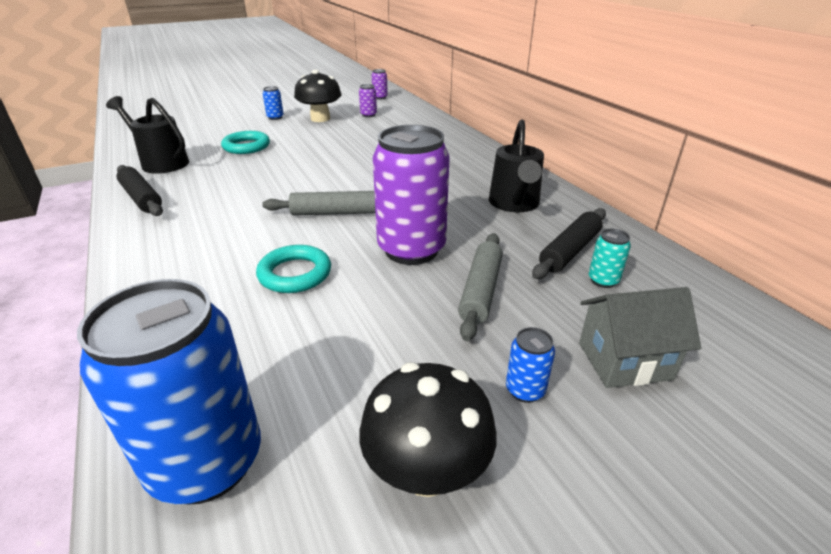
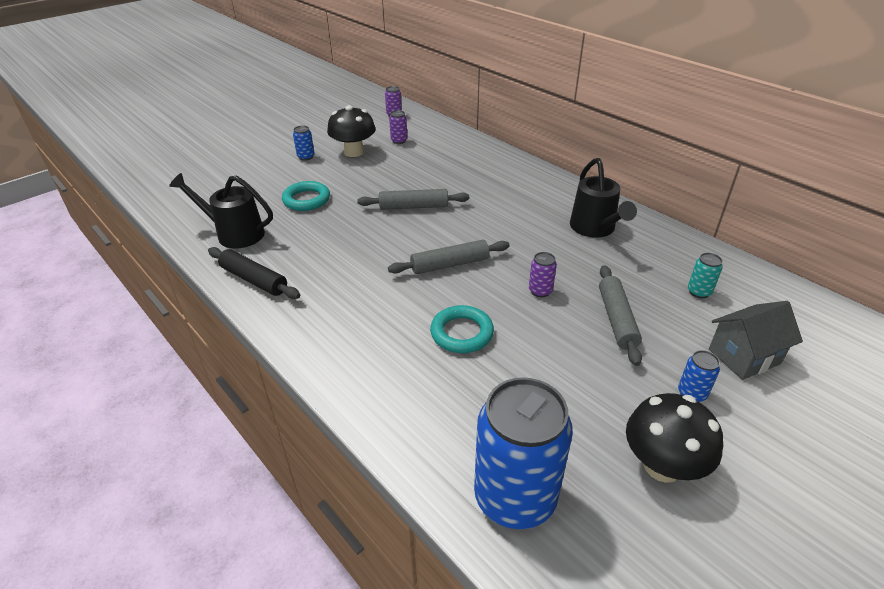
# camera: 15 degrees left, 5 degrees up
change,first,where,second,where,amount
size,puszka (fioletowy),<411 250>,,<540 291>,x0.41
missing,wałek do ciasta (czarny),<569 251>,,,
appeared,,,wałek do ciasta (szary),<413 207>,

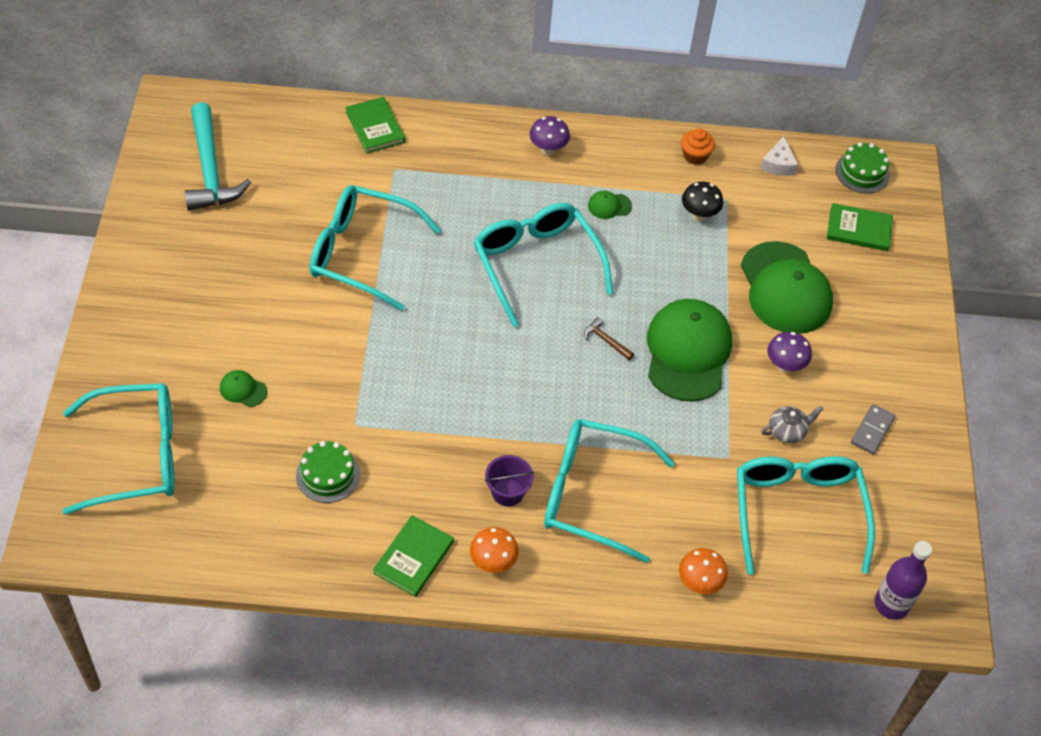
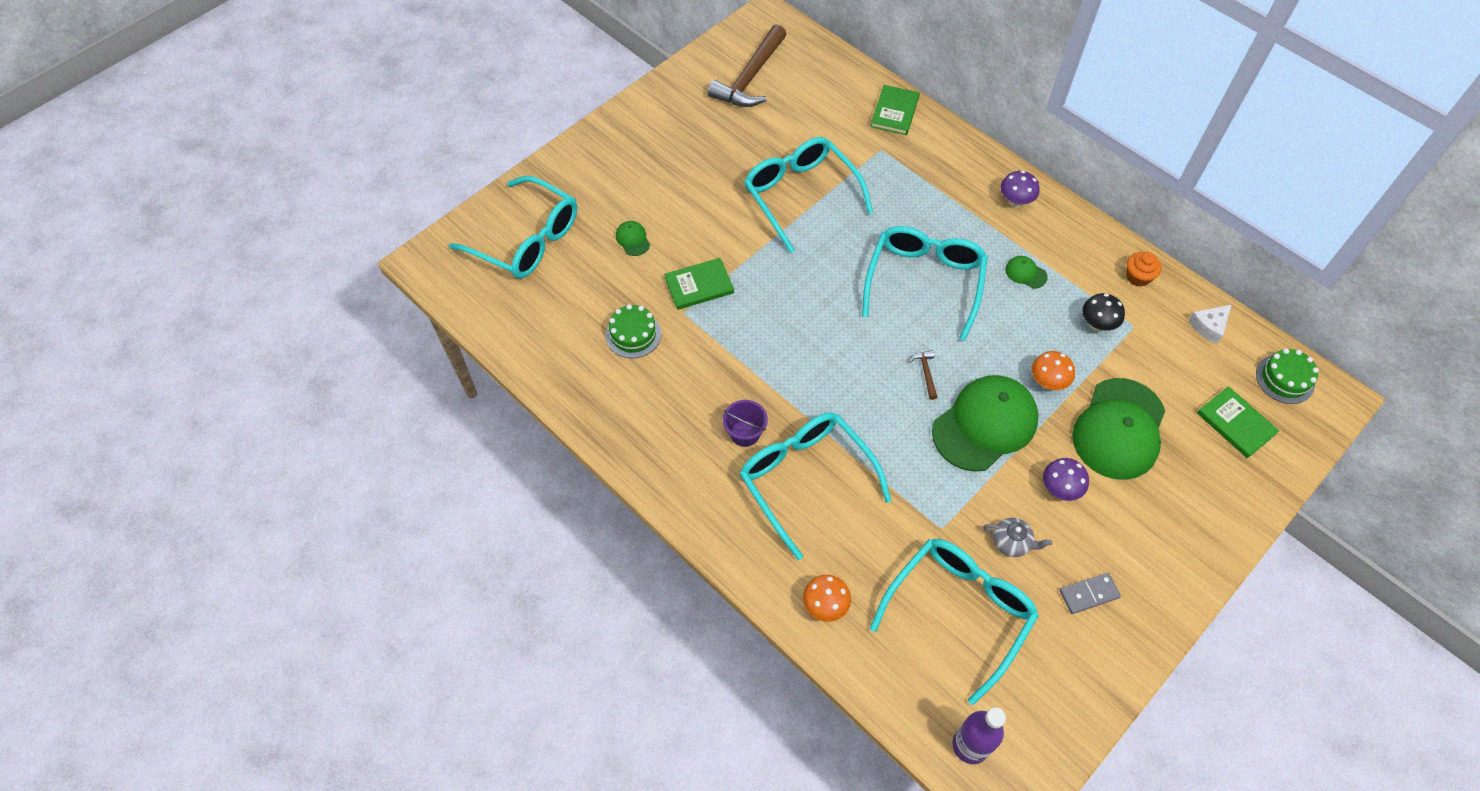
# camera: 45 degrees right, 5 degrees up
change,first,where,second,where,amount
colour,młotek (turkusowy),<210 170>,młotek (brązowy),<750 78>,
relocated,książka (zielony),<413 557>,,<699 285>,
relocated,grzyb (pomarańczowy),<493 562>,,<1047 383>,

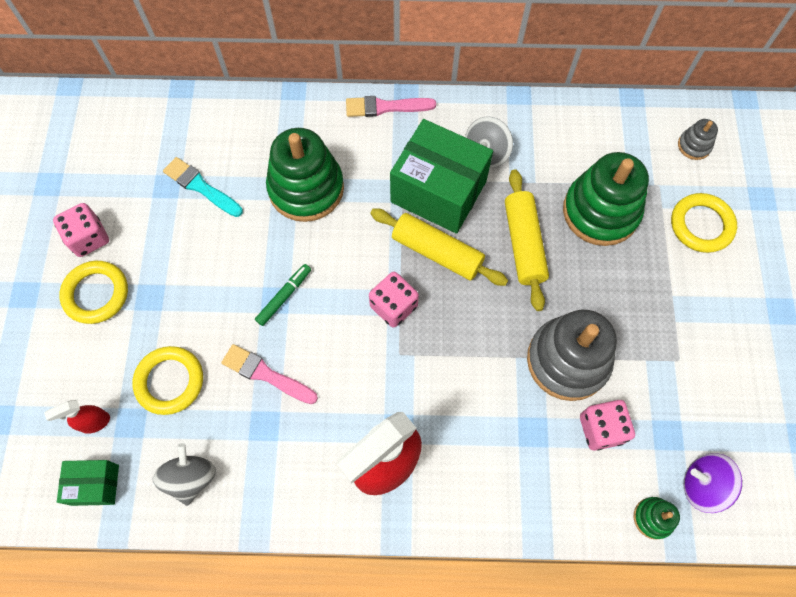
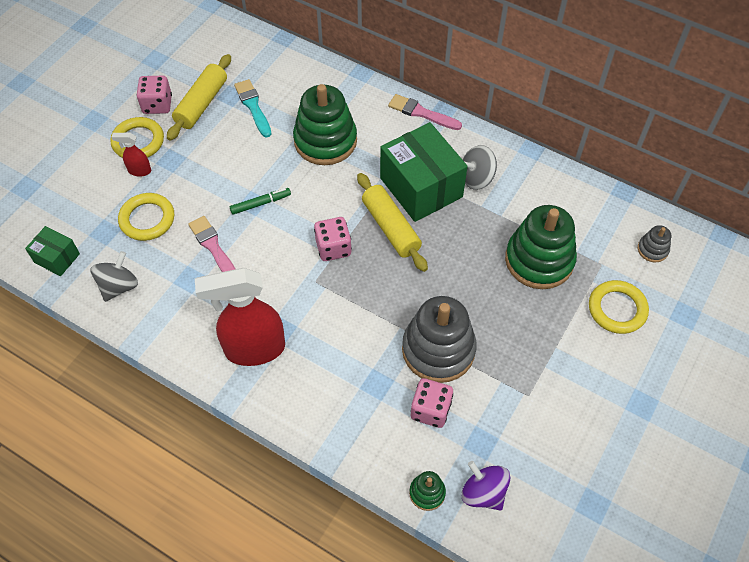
# camera: 30 degrees right, 10 degrees down
change,first,where,second,where,amount
relocated,spryskiwacz (czerwony),<94 422>,,<139 171>,
relocated,wałek do ciasta (żółty),<523 244>,,<201 104>,

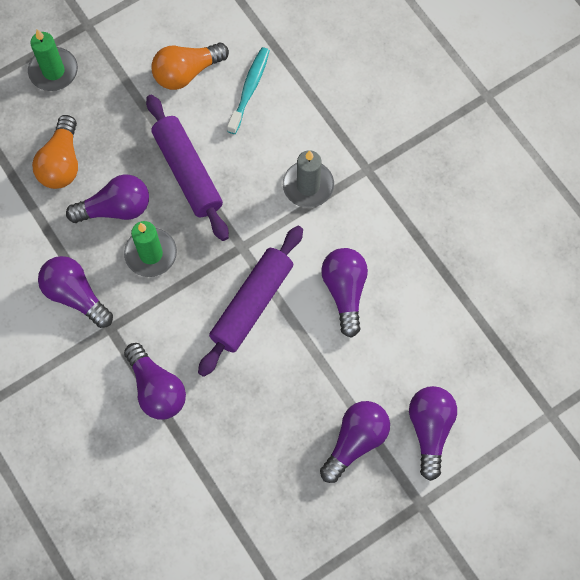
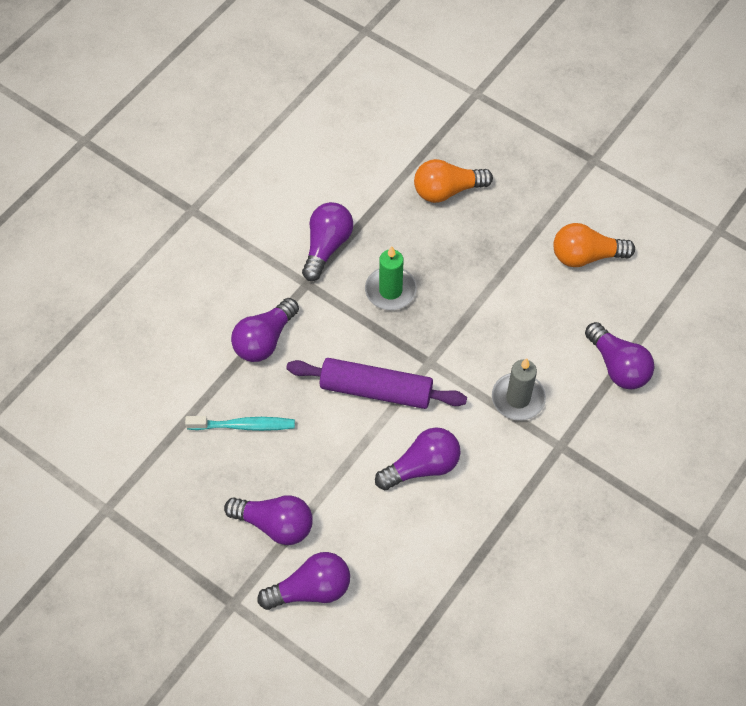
# camera: 70 degrees right, 10 degrees down
change,first,where,second,where,amount
missing,świeca (zielony),<53 71>,,,
relocated,żarówka (fioletowy),<115 208>,,<618 366>,
missing,wałek do ciasta (fioletowy),<187 172>,,,
spun,żarówka (pomarańczowy),<187 72>,,<586 256>,45 degrees counterclockwise
relocated,szczoteczka do zębów (turkusowy),<249 89>,,<244 425>,

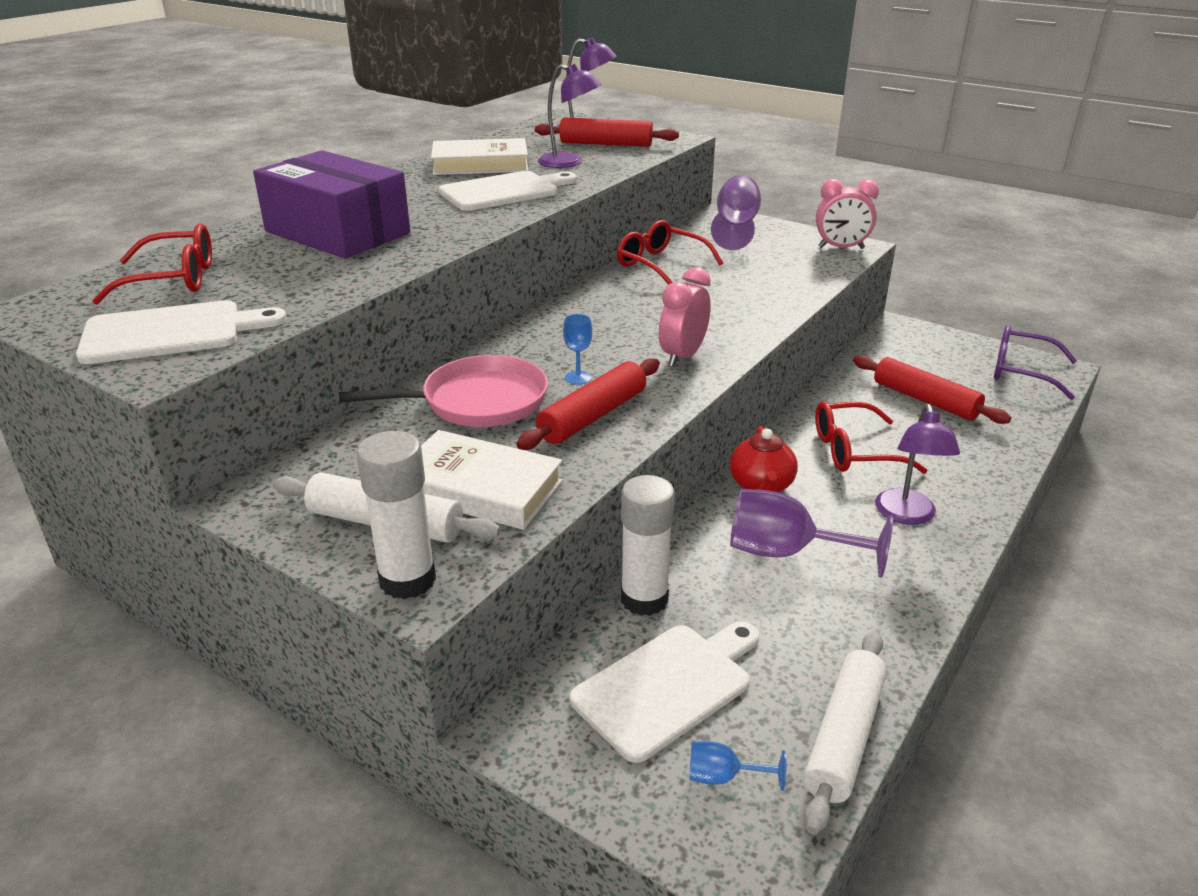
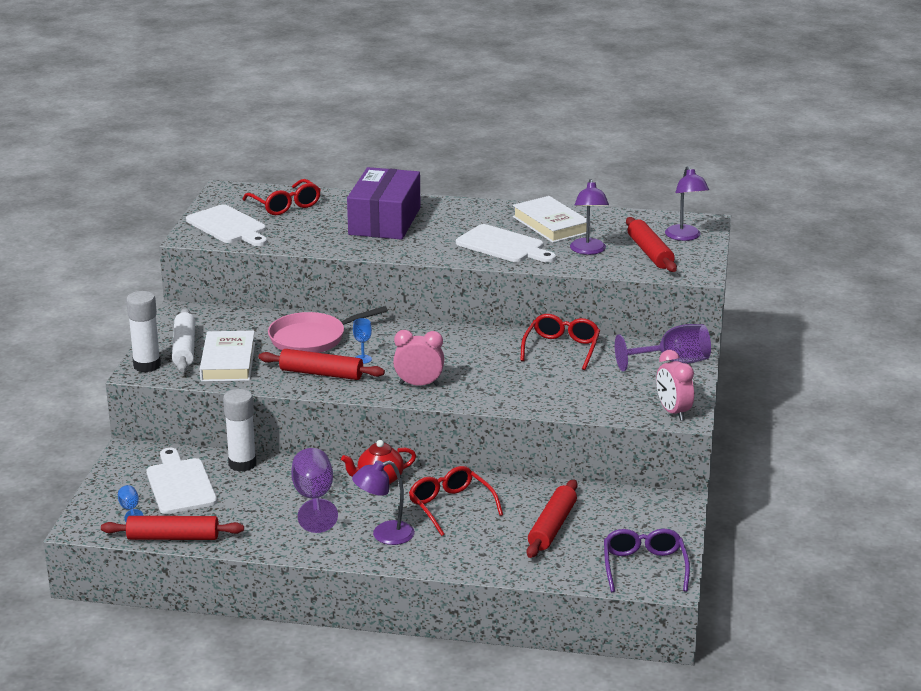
# camera: 65 degrees right, 5 degrees down
change,first,where,second,where,amount
spun,patelnia (różowy),<477 401>,,<311 338>,105 degrees clockwise
spun,deska do krojenia (biały),<667 686>,,<180 484>,135 degrees counterclockwise
colour,wałek do ciasta (biały),<844 737>,wałek do ciasta (czerwony),<173 537>,

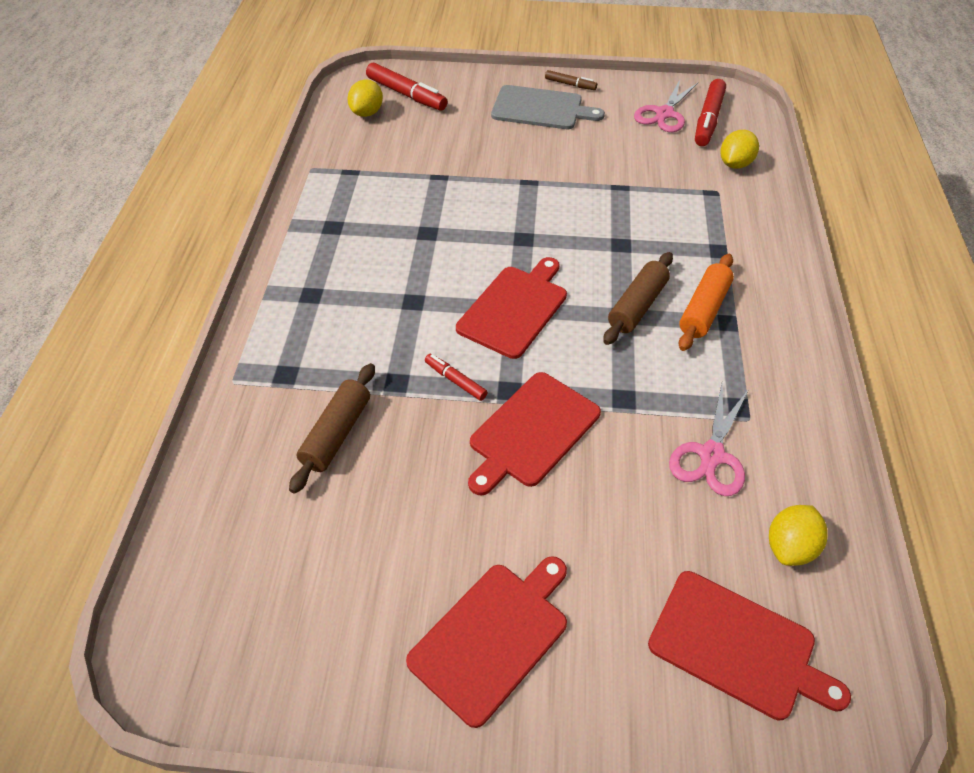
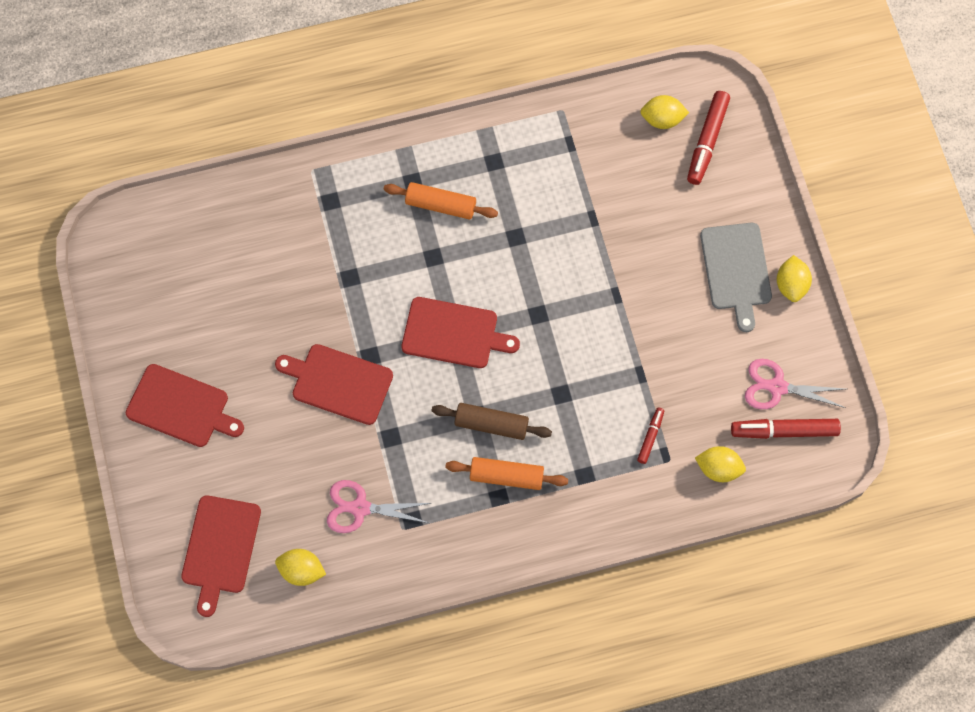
# camera: 70 degrees right, 20 degrees up
change,first,where,second,where,amount
missing,wałek do ciasta (brązowy),<336 434>,,,
relocated,flamaster (czerwony),<455 381>,,<650 437>,
exchanged,flamaster (brązowy),<570 84>,cytryna (żółty),<791 285>,
appeared,,,wałek do ciasta (pomarańczowy),<440 205>,

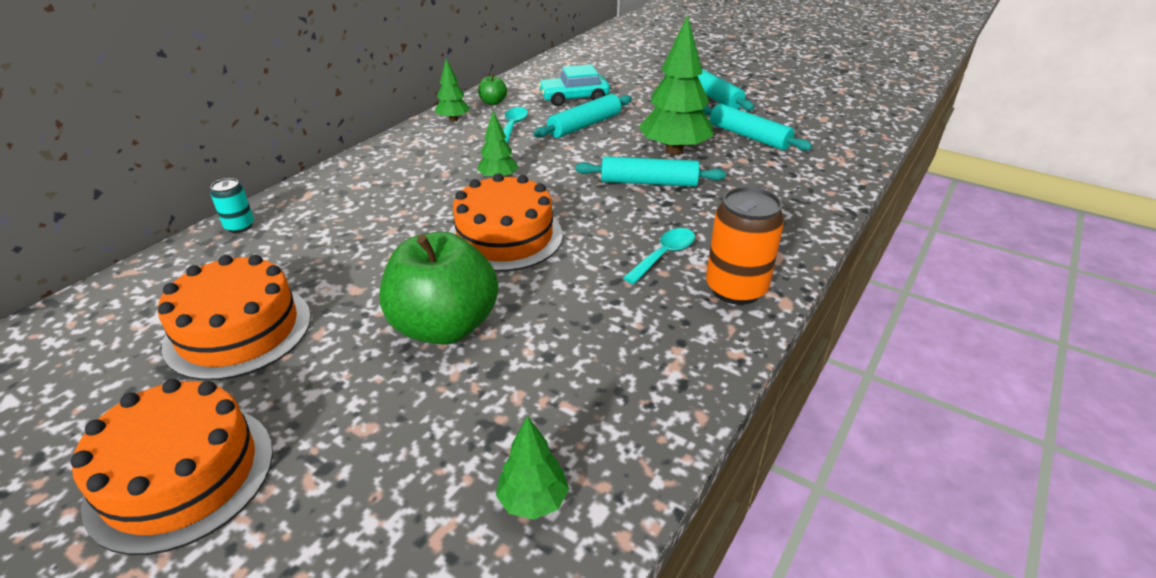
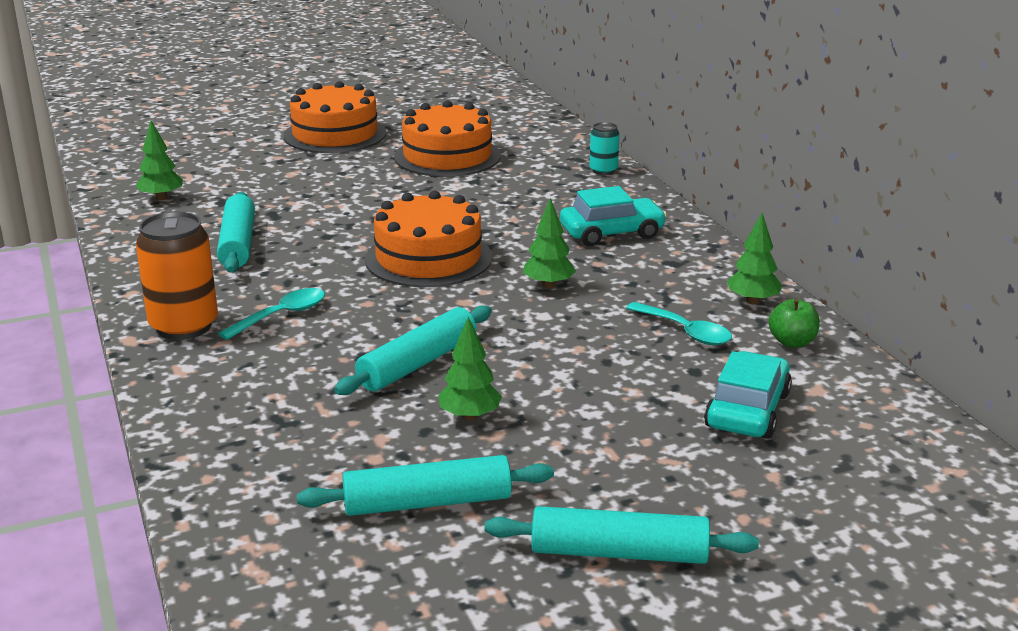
# camera: 125 degrees right, 10 degrees down
change,first,where,second,where,amount
missing,jabłko (zielony),<444 326>,,,
relocated,wałek do ciasta (turkusowy),<584 125>,,<237 243>,
spun,łyżka (turkusowy),<664 255>,,<282 315>,120 degrees counterclockwise
size,drzewko (zielony),<674 150>,,<470 416>,x0.52
appeared,,,samochód (turkusowy),<611 233>,

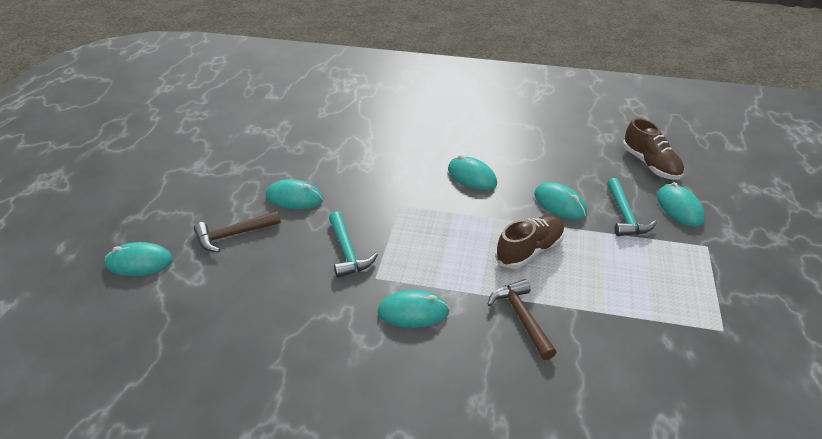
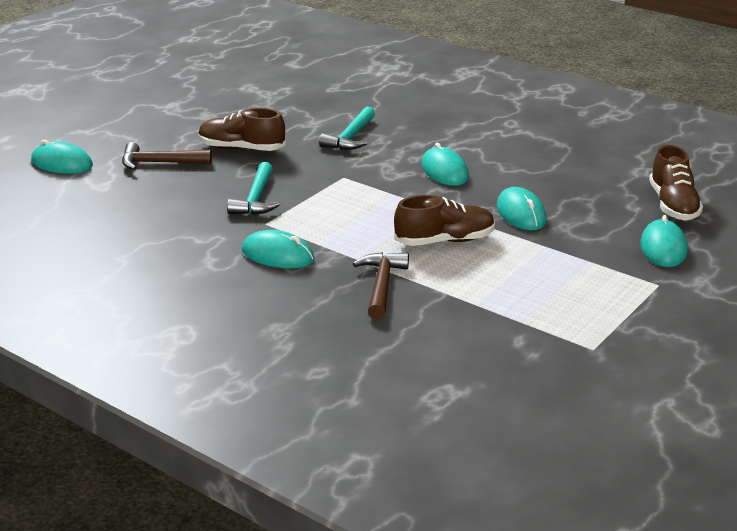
# camera: 25 degrees right, 10 degrees down
change,first,where,second,where,amount
exchanged,myszka (turkusowy),<294 198>,but (brązowy),<241 149>,
relocated,młotek (turkusowy),<625 215>,,<351 137>,

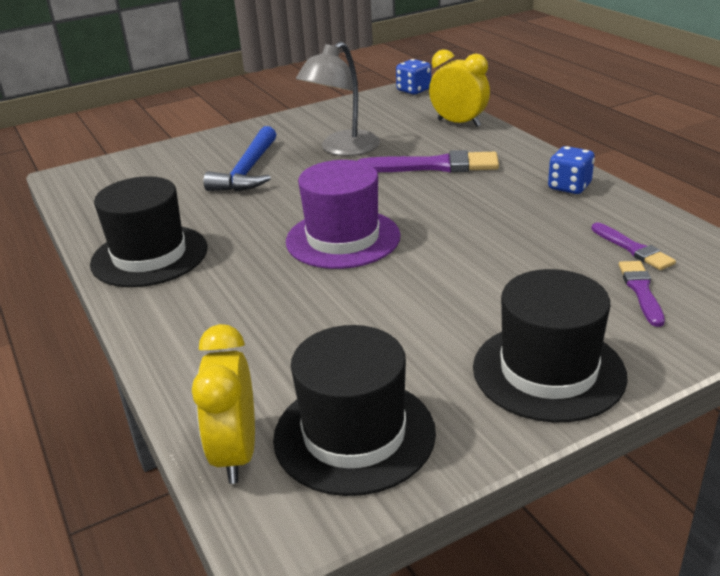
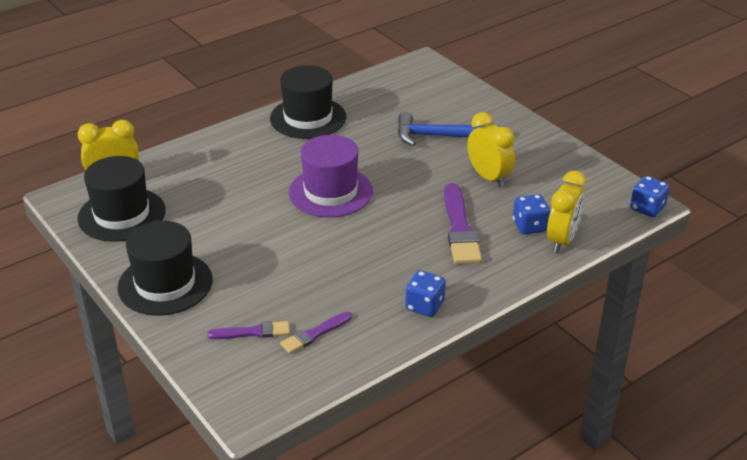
# camera: 80 degrees right, 5 degrees up
change,first,where,second,where,amount
exchanged,lampka (szary),<342 149>,budzik (żółty),<488 177>,
appeared,,,kostka do gry (niebieski),<529 226>,

